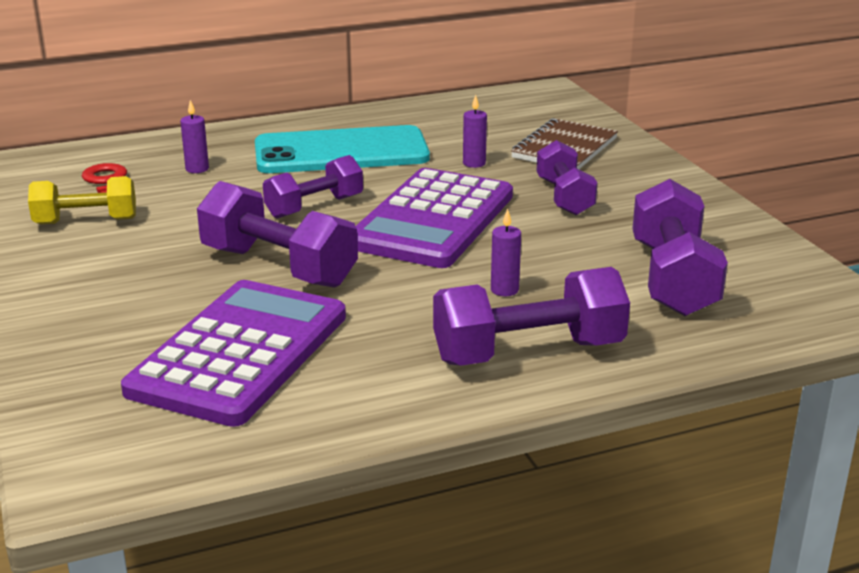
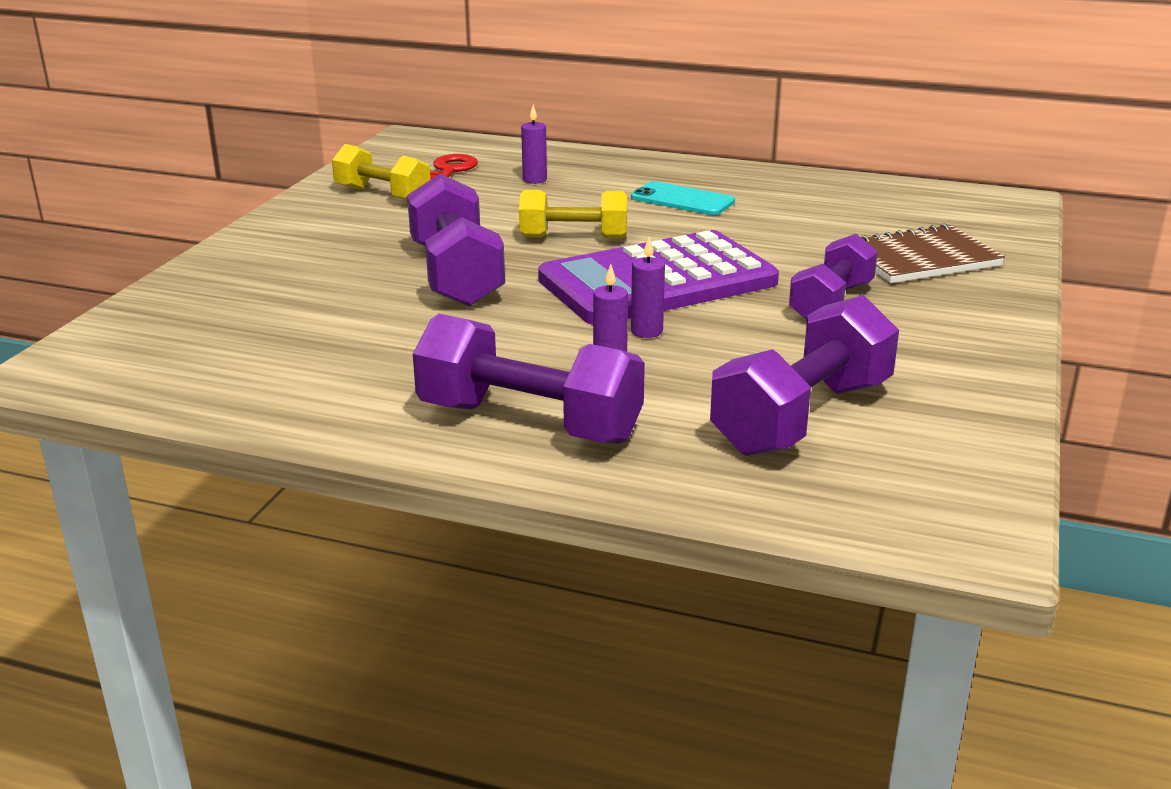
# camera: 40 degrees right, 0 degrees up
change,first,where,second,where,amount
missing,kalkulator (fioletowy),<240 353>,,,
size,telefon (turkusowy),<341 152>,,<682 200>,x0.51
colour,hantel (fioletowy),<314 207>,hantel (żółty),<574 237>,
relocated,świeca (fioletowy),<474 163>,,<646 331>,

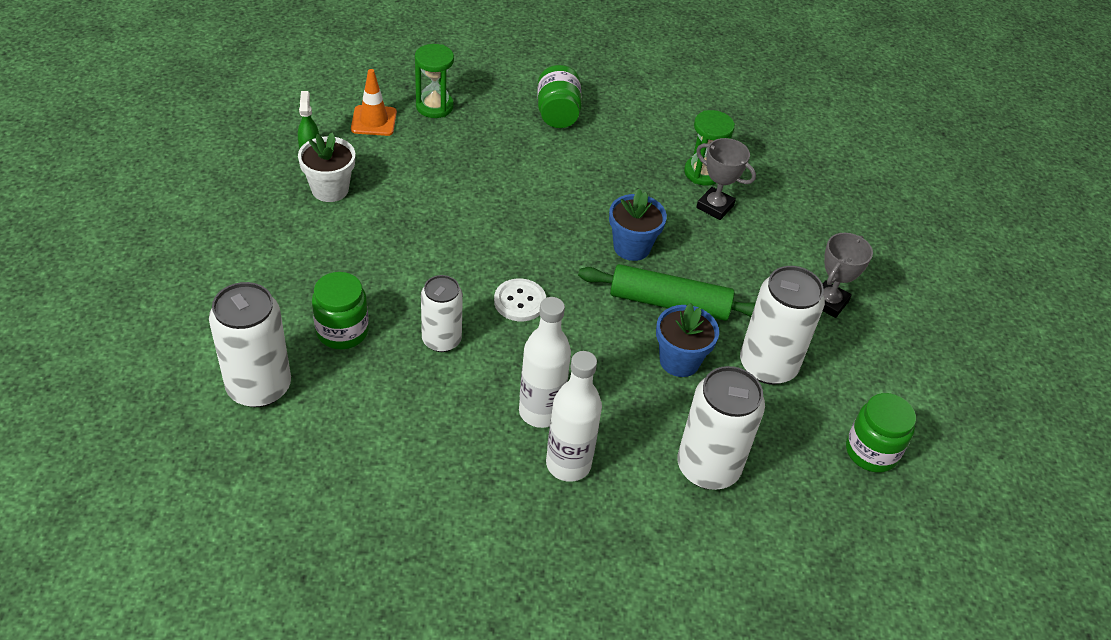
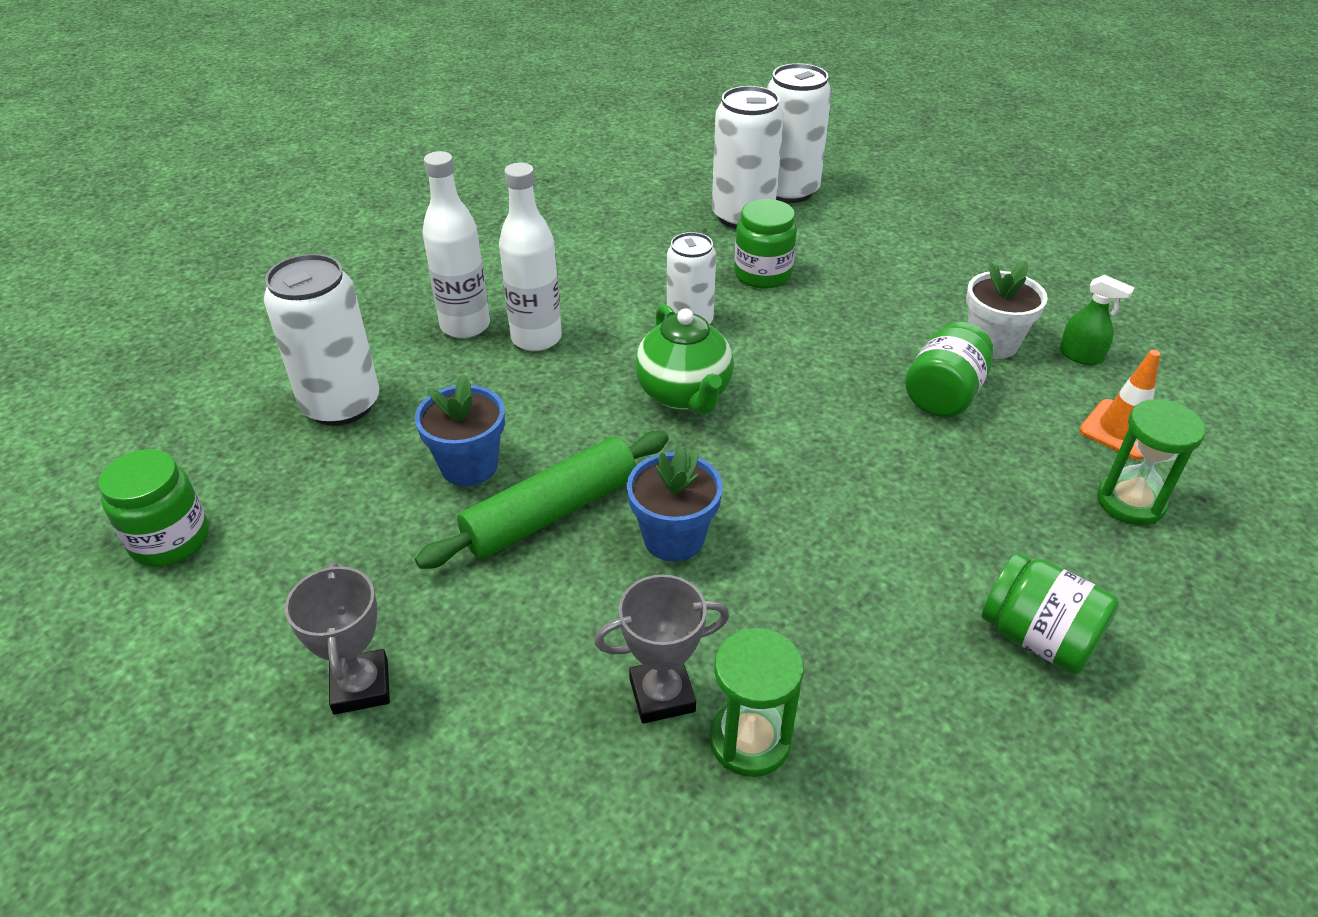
# camera: 135 degrees right, 5 degrees down
change,first,where,second,where,amount
exchanged,guzik (biały),<520 301>,imbryk (zielony),<684 395>,
relocated,puszka (biały),<768 365>,,<789 190>,
appeared,,,słoik (zielony),<943 394>,

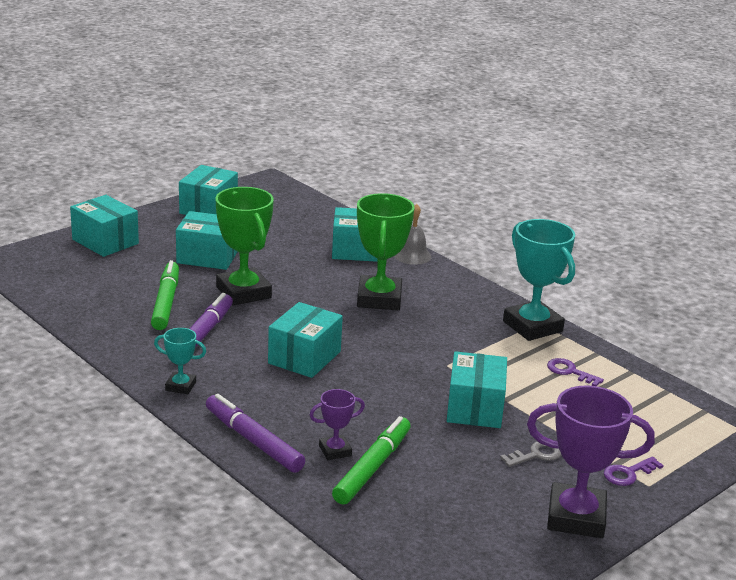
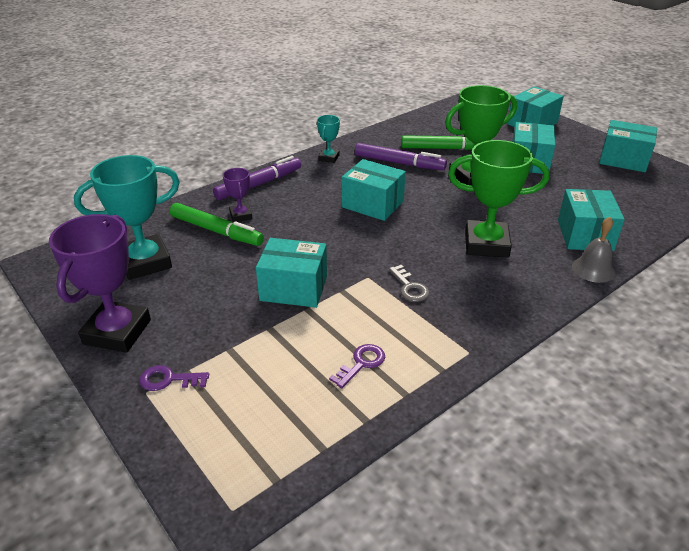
# camera: 95 degrees right, 10 degrees up
change,first,where,second,where,amount
relocated,klucz (szary),<536 455>,,<409 287>,
relocated,puchar (turkusowy),<532 326>,,<145 262>,
spun,klucz (fioletowy),<628 473>,,<169 379>,60 degrees counterclockwise

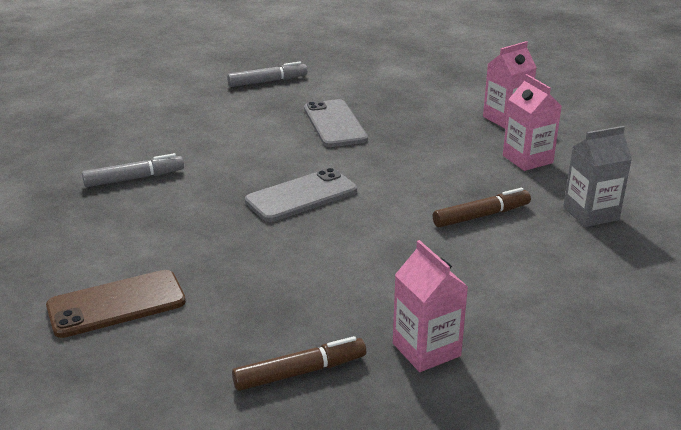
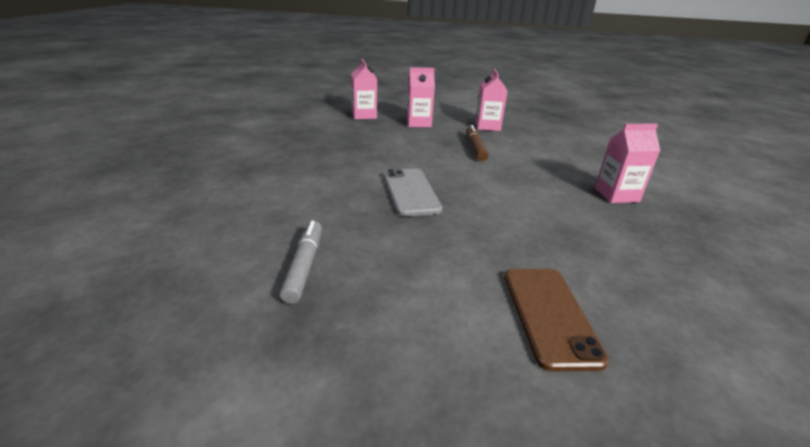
# camera: 70 degrees left, 0 degrees up
change,first,where,second,where,amount
missing,flamaster (szary),<267 81>,,,
missing,flamaster (brązowy),<299 372>,,,
missing,telefon (szary),<334 124>,,,
colour,karton mleka (szary),<590 213>,karton mleka (różowy),<487 126>,

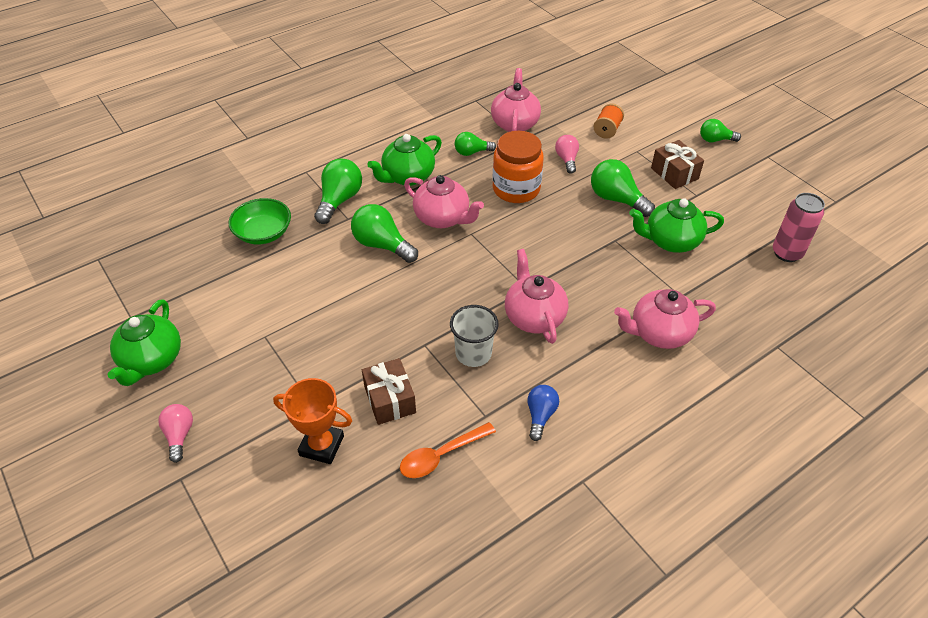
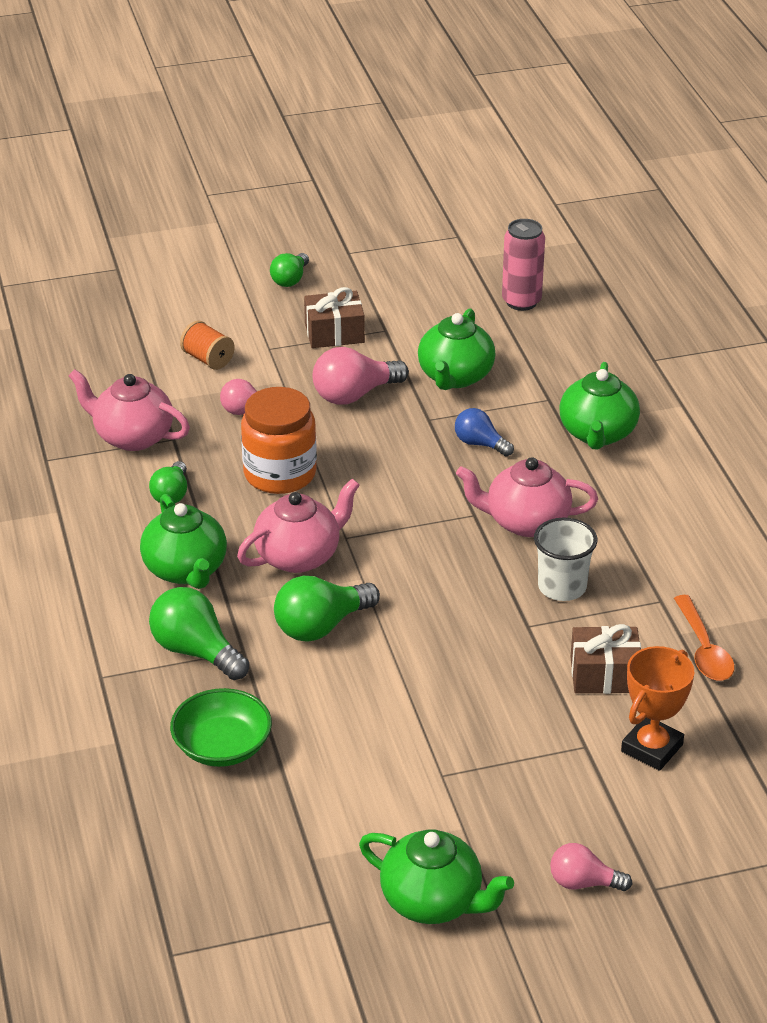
# camera: 70 degrees left, 10 degrees down
change,first,where,second,where,amount
relocated,żarówka (niebieski),<540 415>,,<480 444>,
colour,żarówka (zielony),<616 199>,żarówka (różowy),<354 395>,
colour,imbryk (różowy),<659 333>,imbryk (zielony),<597 434>,

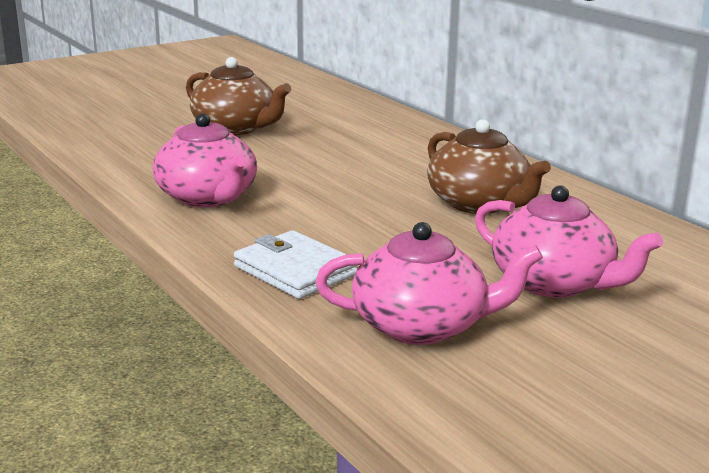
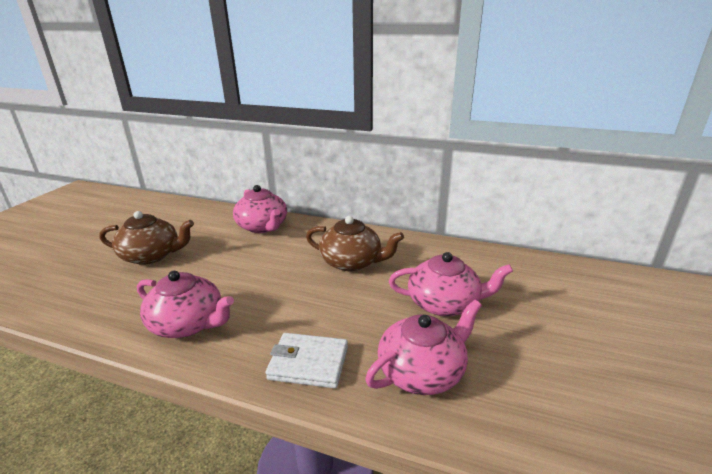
# camera: 35 degrees left, 5 degrees up
change,first,where,second,where,amount
appeared,,,imbryk (różowy),<263 226>,

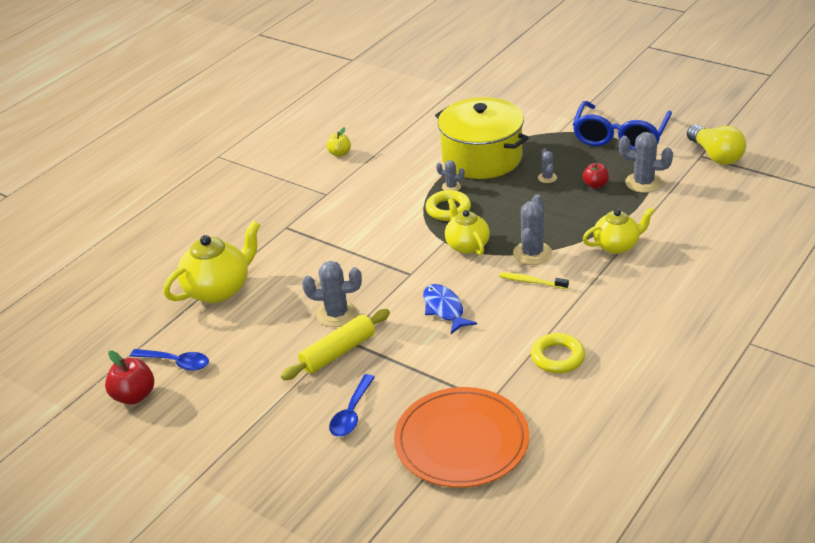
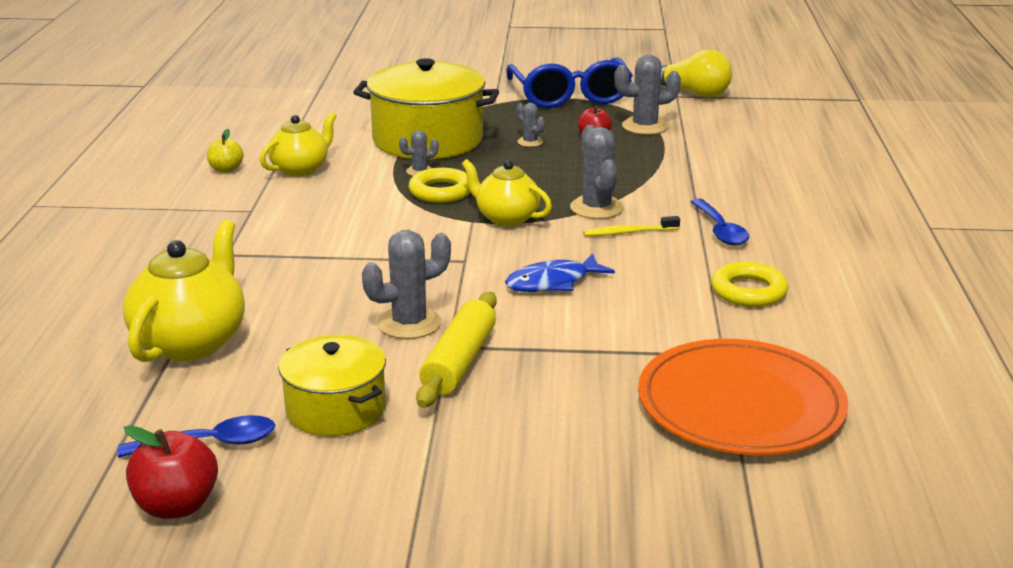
# camera: 35 degrees left, 10 degrees down
change,first,where,second,where,amount
relocated,łyżka (niebieski),<351 413>,,<720 230>,
spun,ryba (niebieski),<444 309>,,<552 282>,60 degrees counterclockwise
relocated,imbryk (żółty),<617 245>,,<300 169>,
appeared,,,garnek (żółty),<336 409>,

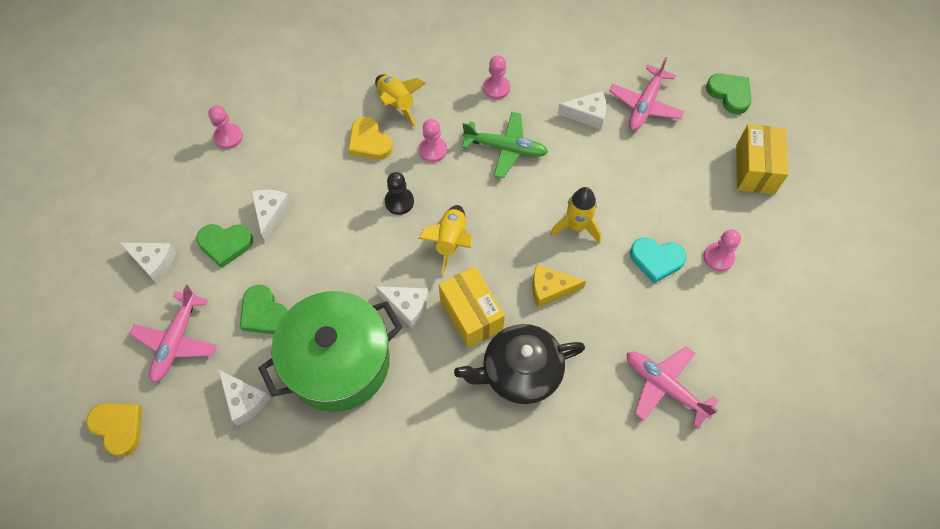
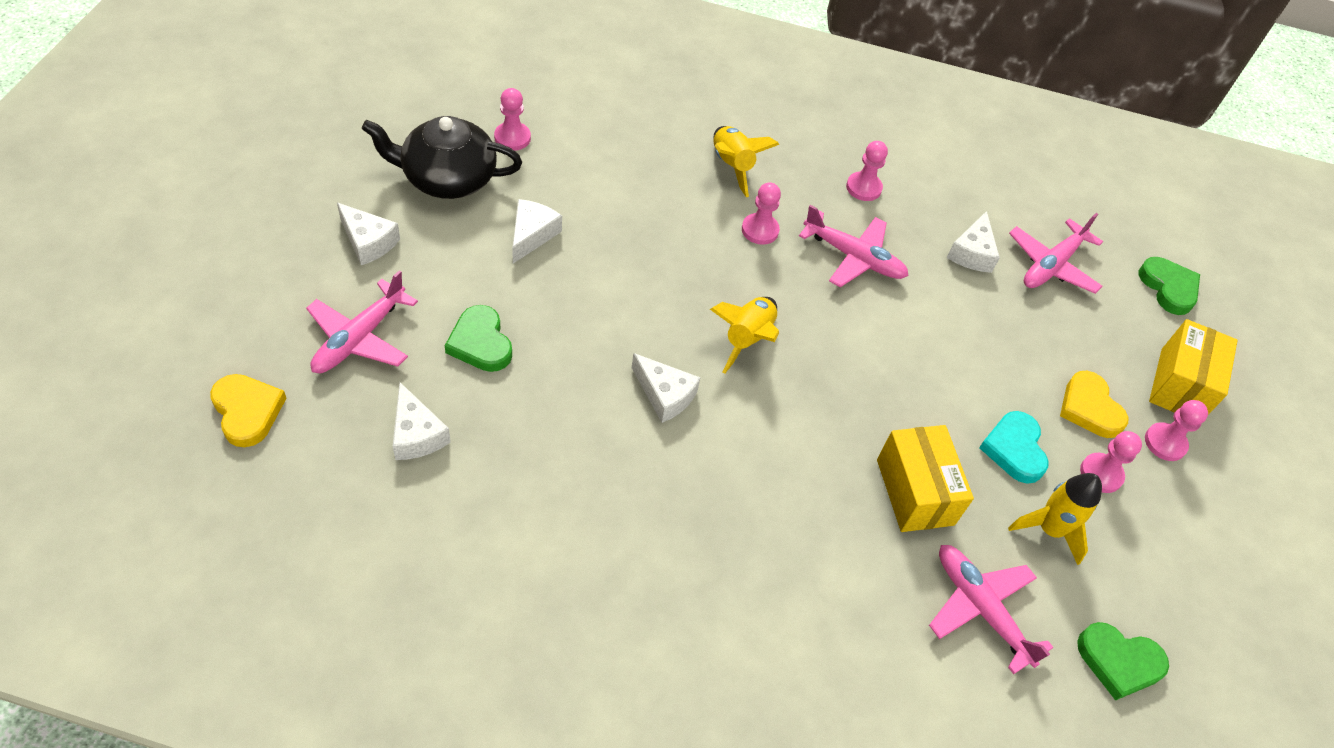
# camera: 10 degrees right, 10 degrees down
change,first,where,second,where,amount
relocated,serce (zielony),<225 244>,,<1118 662>,
missing,garnek (zielony),<338 362>,,,
relocated,serce (żółty),<369 142>,,<1089 408>,
missing,pionek (czarny),<399 202>,,,
relocated,pudełko (żółty),<471 315>,,<915 492>,
relocated,imbryk (czarny),<520 371>,,<447 178>,
colour,samolot (zielony),<505 148>,samolot (różowy),<853 257>,
missing,ser (żółty),<550 289>,,,
relocated,rakieta (żółty),<576 226>,,<1049 530>,
spun,ser (biały),<587 115>,,<972 253>,90 degrees clockwise
spun,serce (turkusowy),<656 260>,,<1014 449>,60 degrees clockwise
appeared,,,pionek (różowy),<1165 443>,

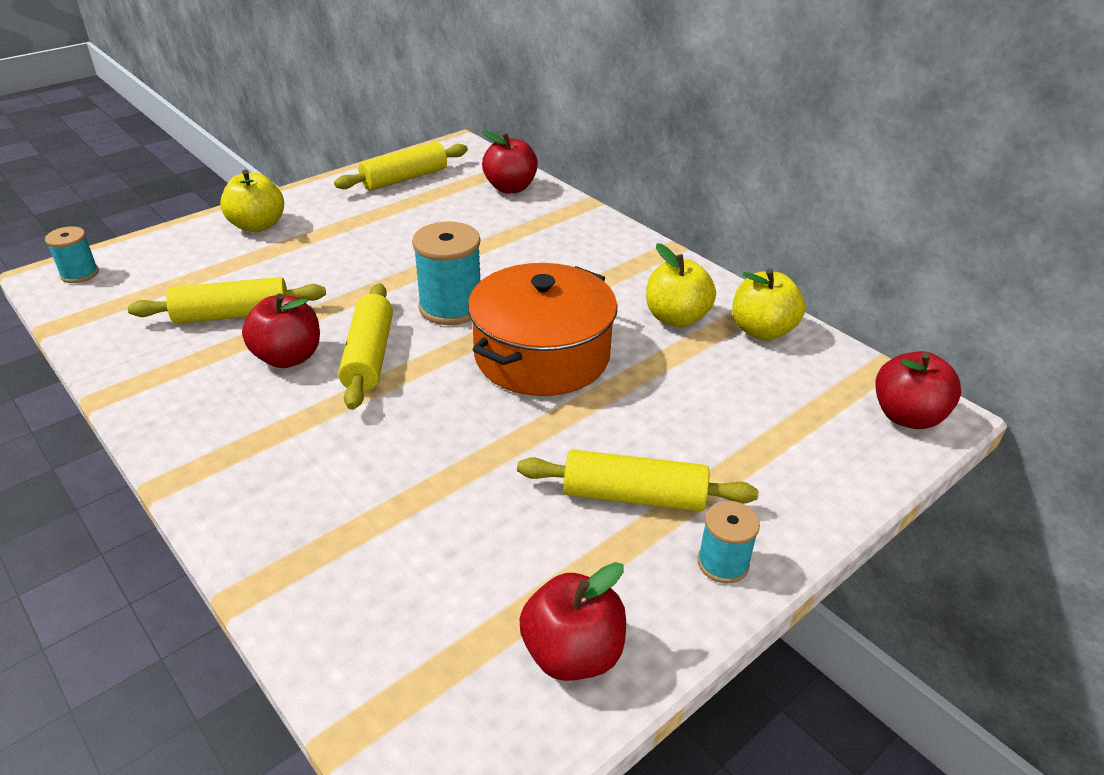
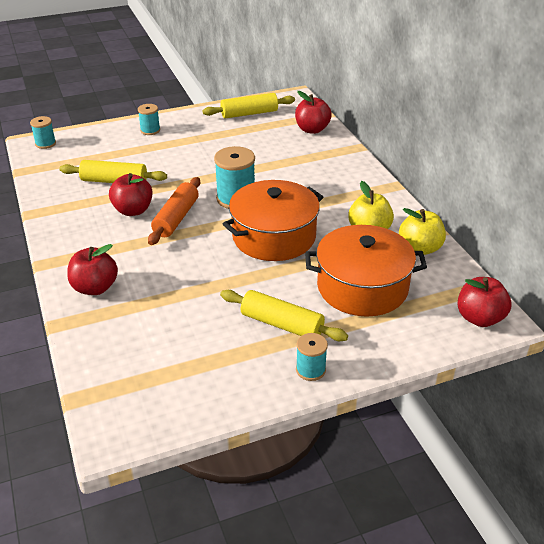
# camera: 20 degrees right, 0 degrees up
change,first,where,second,where,amount
exchanged,jabłko (żółty),<257 225>,szpulka (turkusowy),<150 130>,
colour,wałek do ciasta (żółty),<369 356>,wałek do ciasta (pomarańczowy),<176 218>,
relocated,jabłko (czerwony),<572 653>,,<95 288>,
appeared,,,garnek (pomarańczowy),<362 287>,

